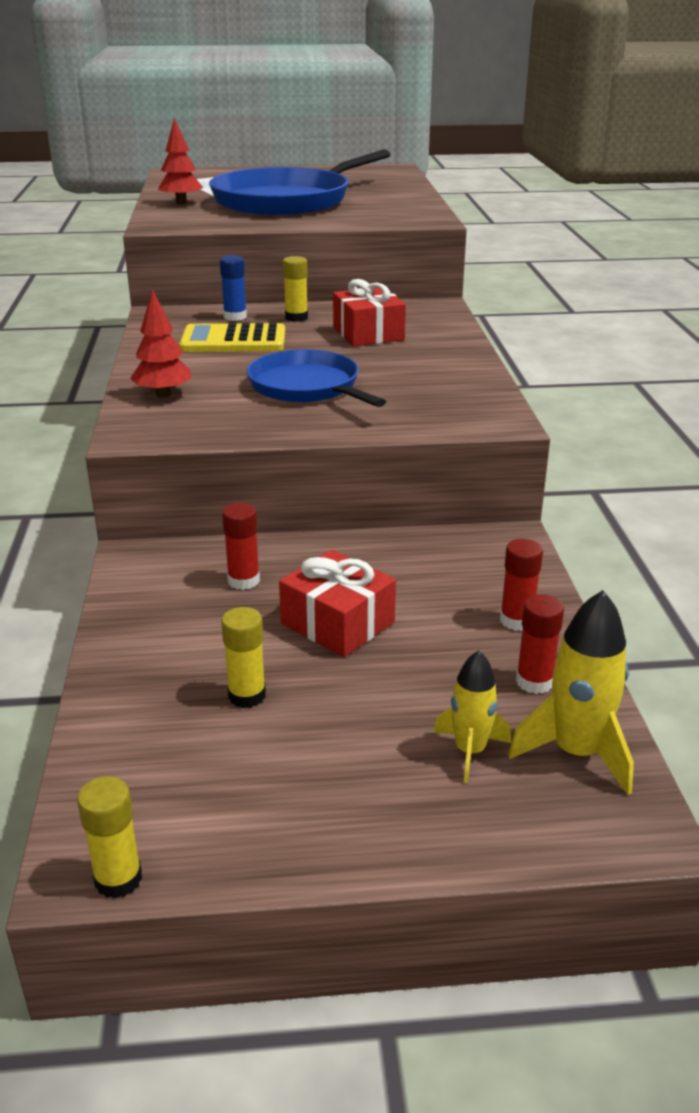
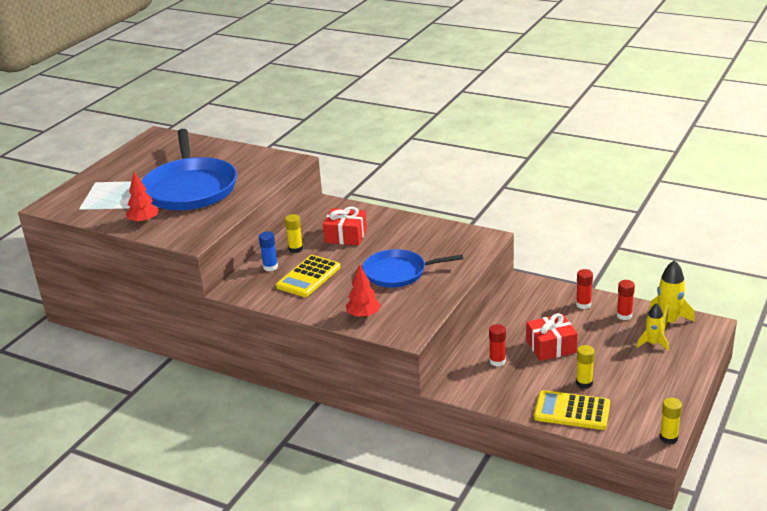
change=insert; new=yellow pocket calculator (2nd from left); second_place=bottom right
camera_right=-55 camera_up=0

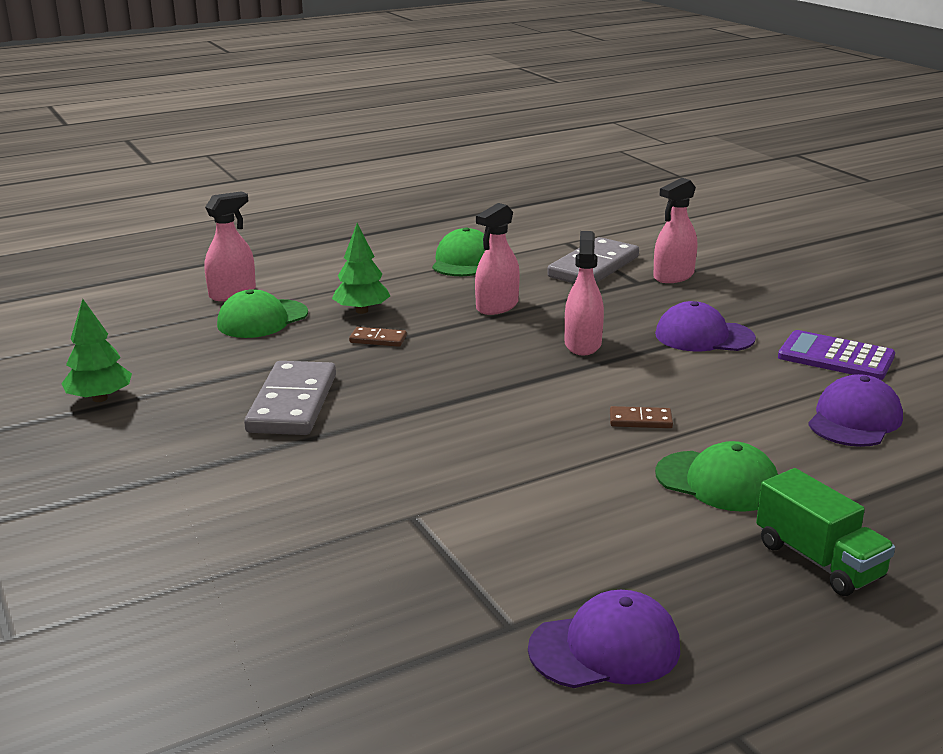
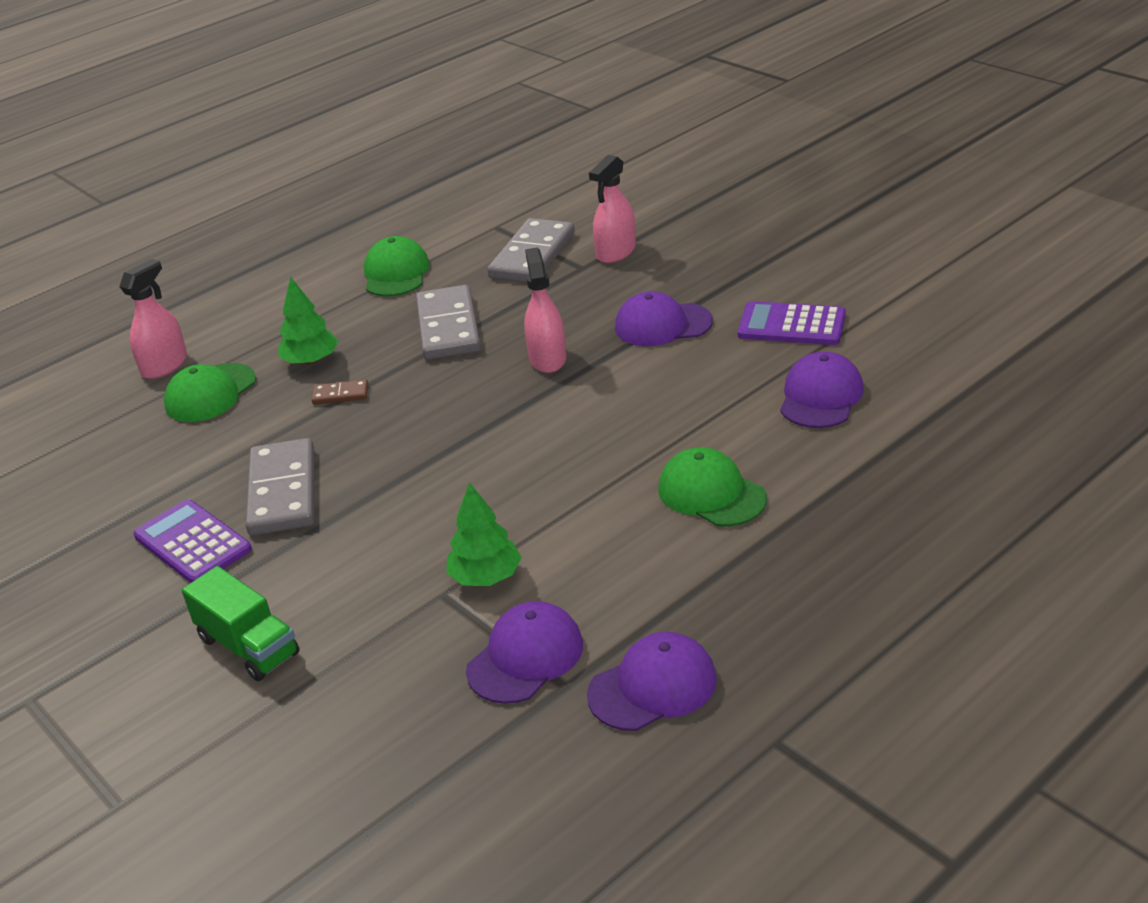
change=move; old=emerald tree (1st from left in the first image); new=emerald tree (2nd from left); first_place=middle left; second_place=centre
change=replace; old=pink sprayer (2nd from left); new=ash-grey domino piece (2nd from left); first_place=centre; second_place=centre
change=delete; old=dark brown domino piece (2nd from left); first_place=middle right
change=rotate; old=emerald peaked cap (3rd from left); first_place=middle right; second_place=centre; degrees=-150
change=move; old=emerald truck; first_place=bottom right; second_place=bottom left
change=insert; new=royal purple pocket calculator (1st from left); second_place=middle left
change=insert; new=royal purple peaked cap (1st from left); second_place=bottom centre
camera_right=-10 camera_up=10

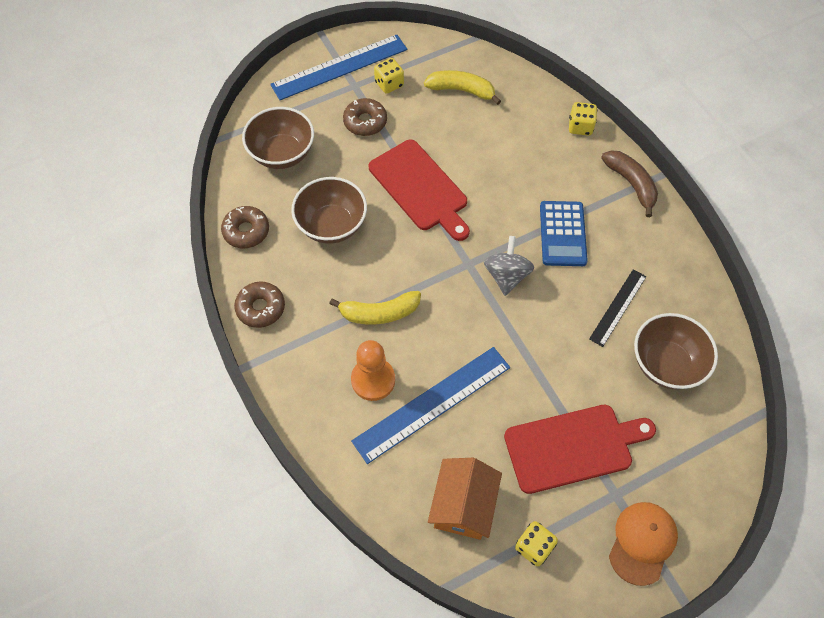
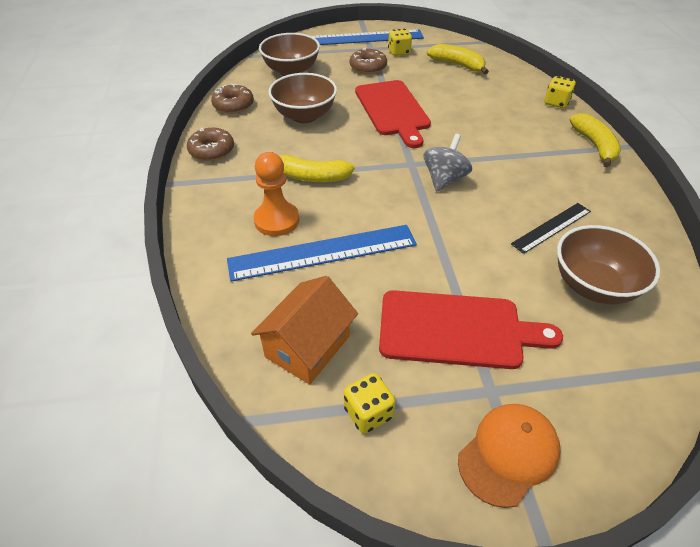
change=delete; old=cobalt pocket calculator; first_place=middle right
change=recolor; old=dark brown toy banana; new=yellow toy banana (3rd from left); first_place=top right; second_place=top right
camera_right=20 camera_up=-15

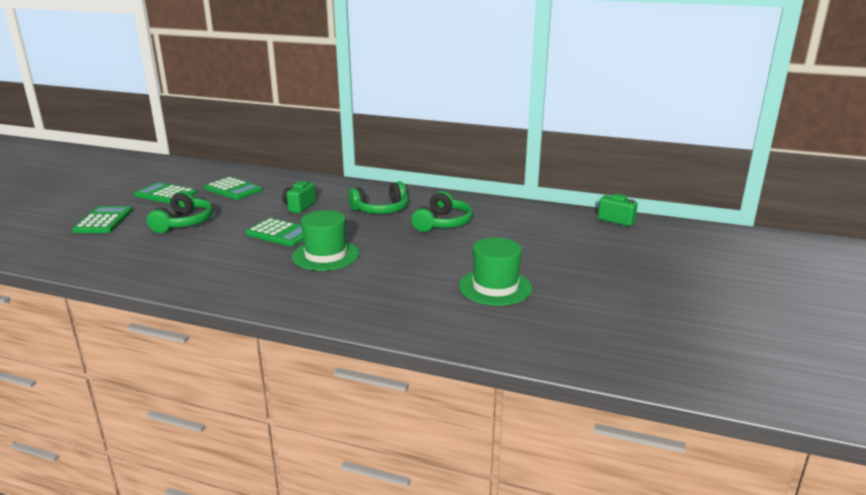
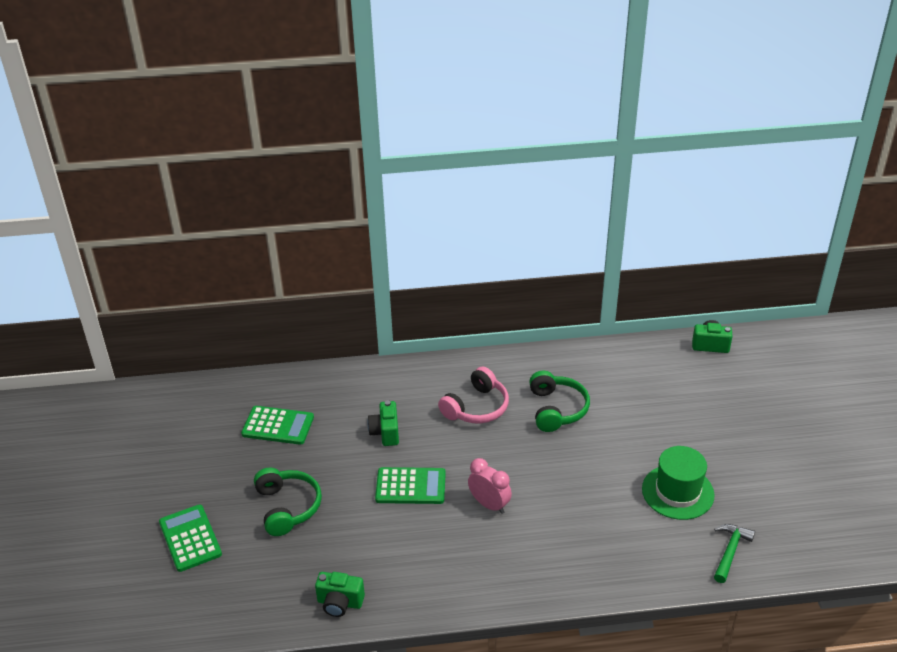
change=delete; old=emerald pocket calculator (2nd from left); first_place=middle left
change=replace; old=emerald hat (1st from left); new=pink alarm clock; first_place=centre; second_place=bottom centre
change=recolor; old=emerald headset (2nd from left); new=pink headset; first_place=centre; second_place=centre
change=insert; new=emerald compact camera (1st from left); second_place=bottom centre
change=insert; new=emerald claw hammer; second_place=bottom right
camera_right=-25 camera_up=15

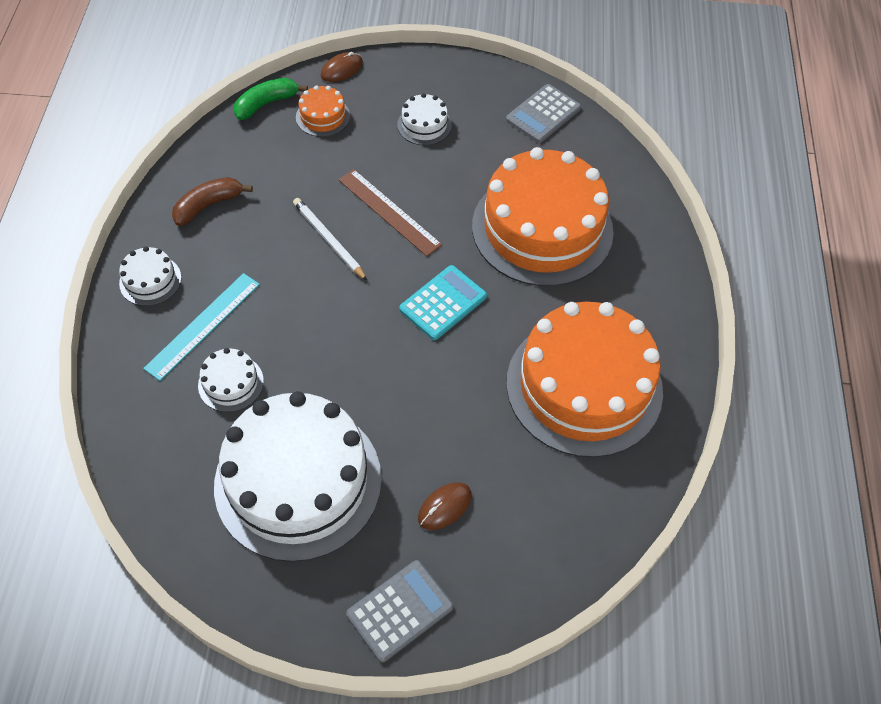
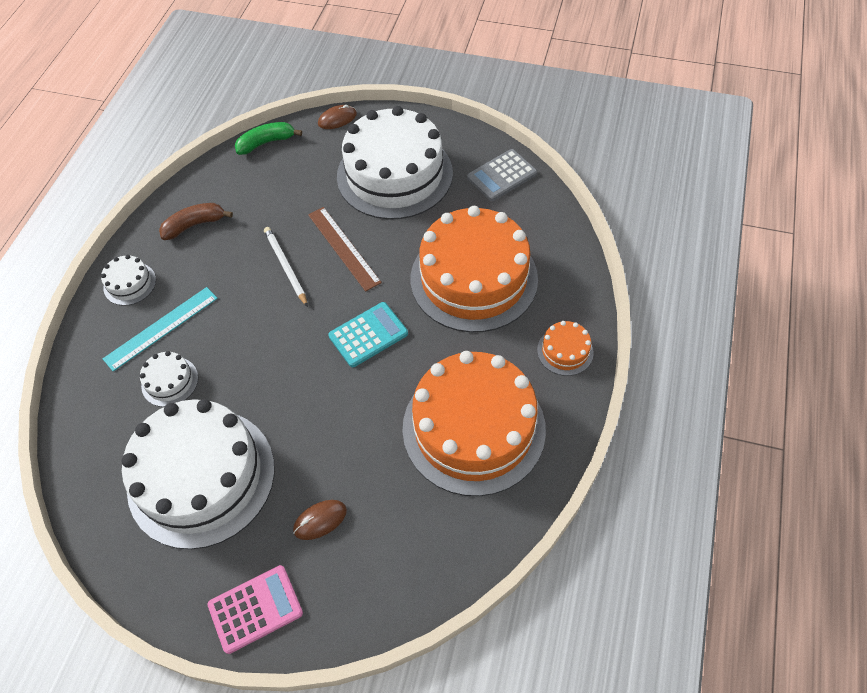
change=move; old=orange-coloured cake (1st from left in the first image); new=orange-coloured cake (3rd from left); first_place=top centre; second_place=centre
change=recolor; old=ash-grey pocket calculator (1st from left); new=pink pocket calculator; first_place=bottom centre; second_place=bottom left
change=resize; old=pure white cake (4th from left); first_place=top centre; second_place=top centre; factor=2.42
camera_right=15 camera_up=0

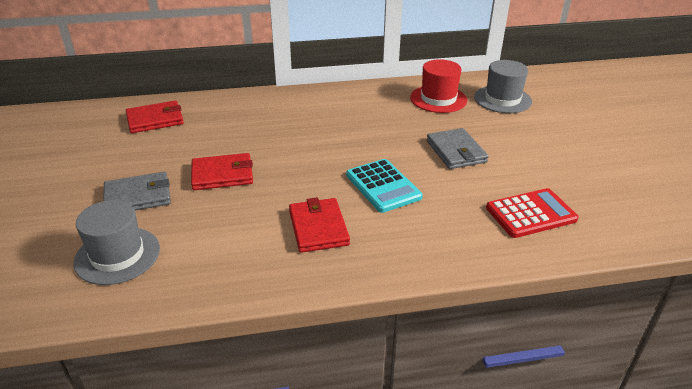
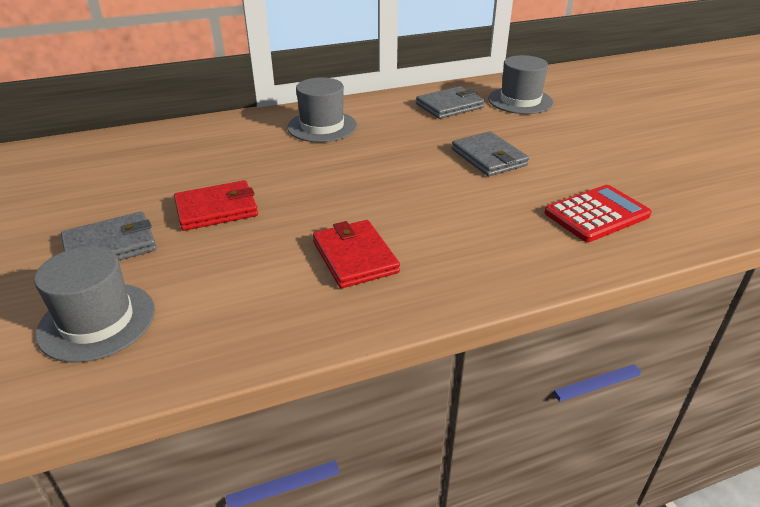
change=delete; old=crimson card wallet (1st from left); first_place=top left
change=delete; old=teal pocket calculator; first_place=centre
change=replace; old=crimson hat; new=ash-grey card wallet (2nd from left); first_place=top centre; second_place=top centre
change=insert; new=ash-grey hat (2nd from left); second_place=top centre
camera_right=-10 camera_up=0

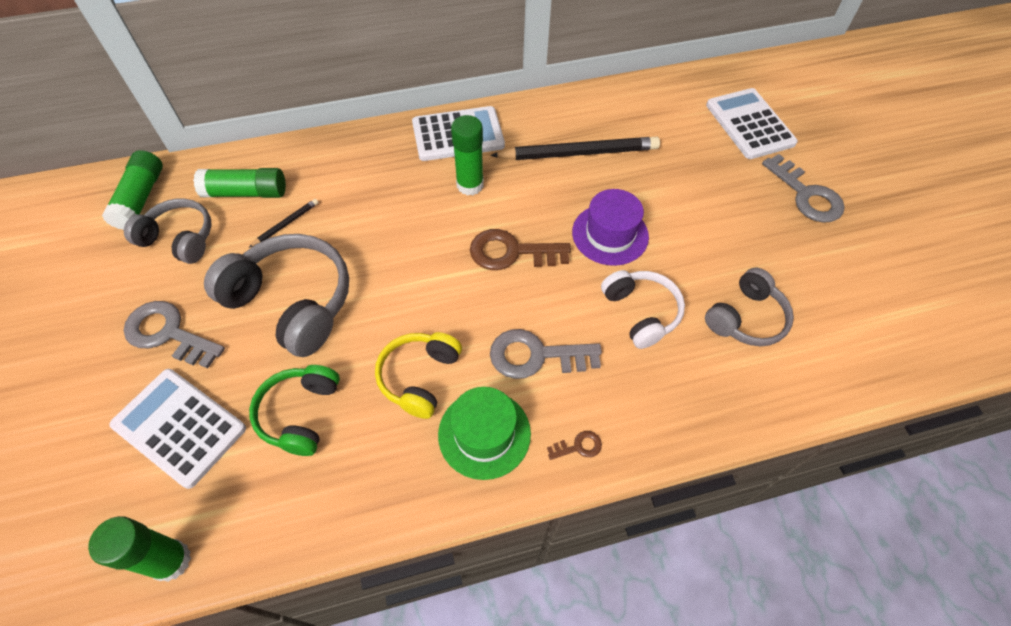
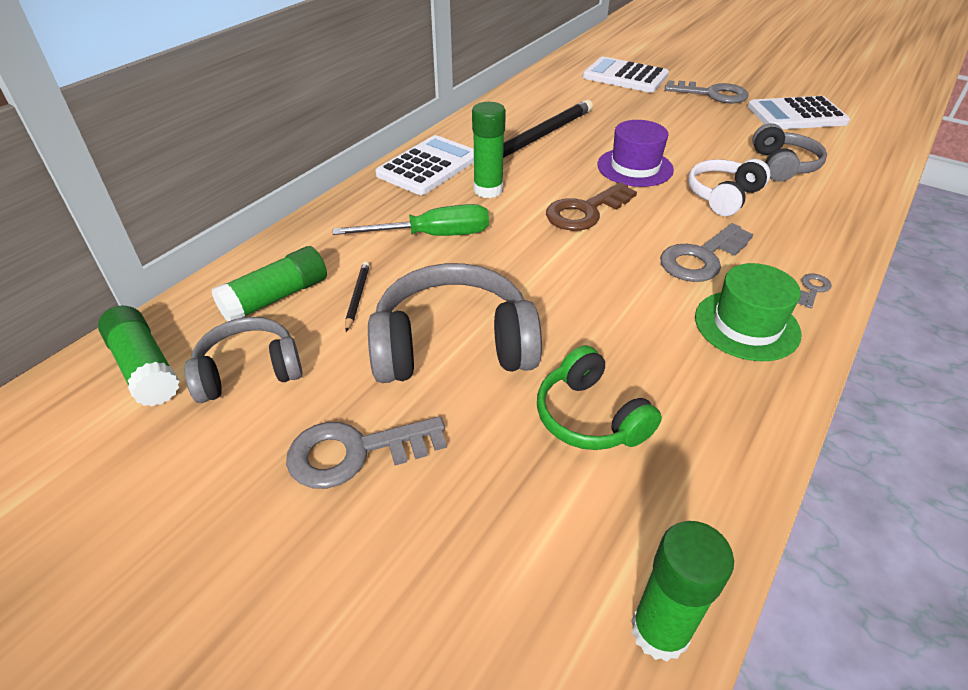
change=move; old=pure white pocket calculator (1st from left in the first image); new=pure white pocket calculator (3rd from left); first_place=bottom left; second_place=top right
change=delete; old=yellow headset; first_place=centre
change=recolor; old=dark brown key (2nd from left); new=ash-grey key (4th from left); first_place=bottom centre; second_place=middle right
change=rotate; old=pure white headset; first_place=centre; second_place=top right; degrees=-75
change=insert; new=emerald flat screwdriver; second_place=top centre
camera_right=-40 camera_up=-15

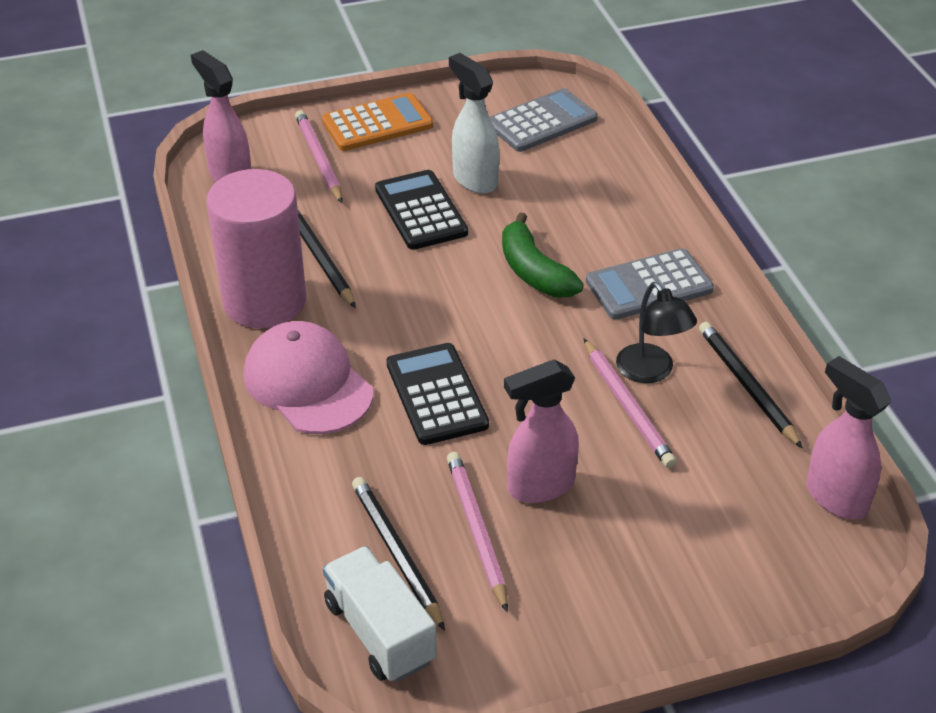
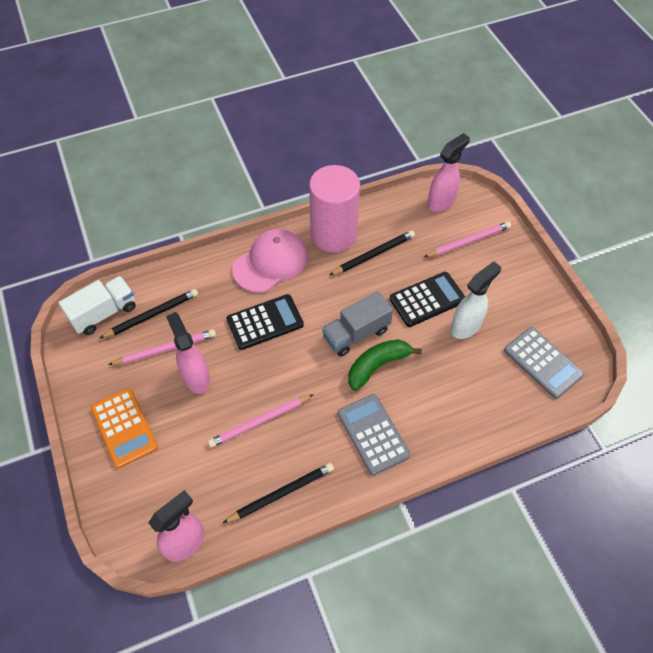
change=move; old=orange-coloured pocket calculator; first_place=top centre; second_place=middle left
change=delete; old=black desk lamp; first_place=middle right
change=insert; new=ash-grey truck; second_place=centre
camera_right=85 camera_up=15

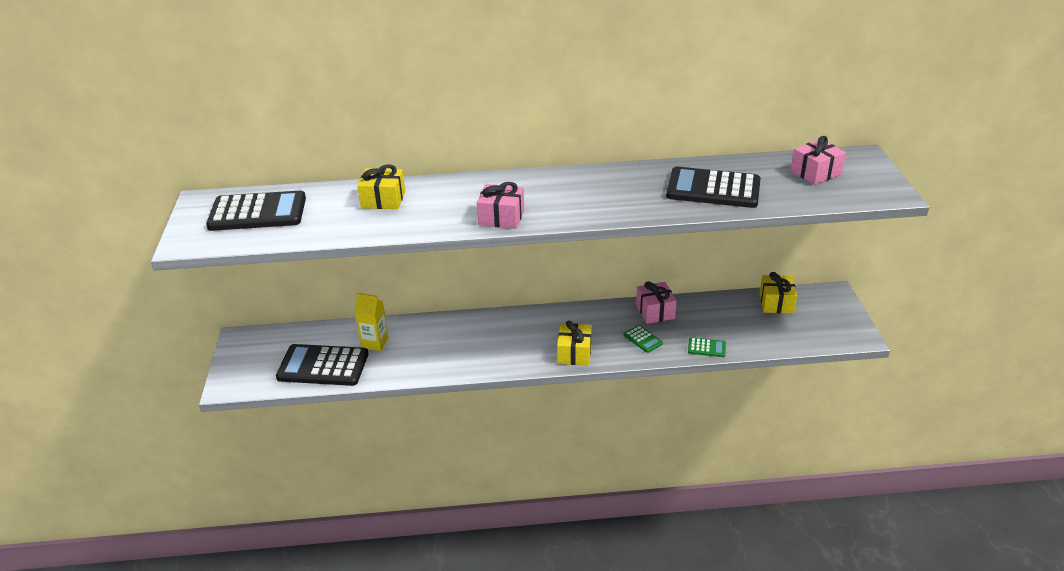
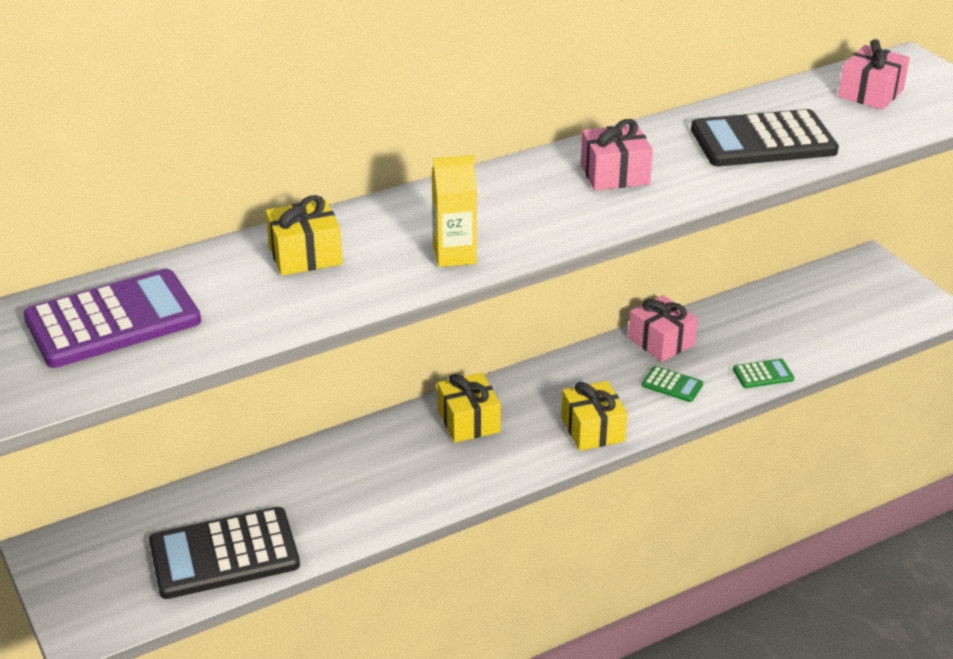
change=recolor; old=black pocket calculator (1st from left); new=royal purple pocket calculator; first_place=middle left; second_place=middle left
change=move; old=yellow milk carton; first_place=centre; second_place=top centre
change=move; old=pink present (1st from left); first_place=centre; second_place=top centre
change=move; old=yellow present (3rd from left in the first image); new=yellow present (2nd from left); first_place=middle right; second_place=centre
camera_right=-25 camera_up=0

